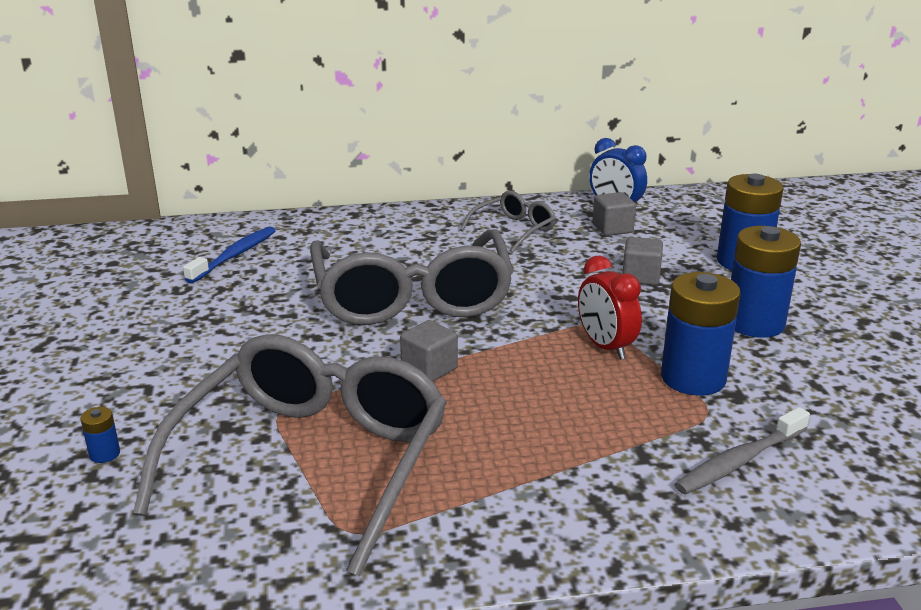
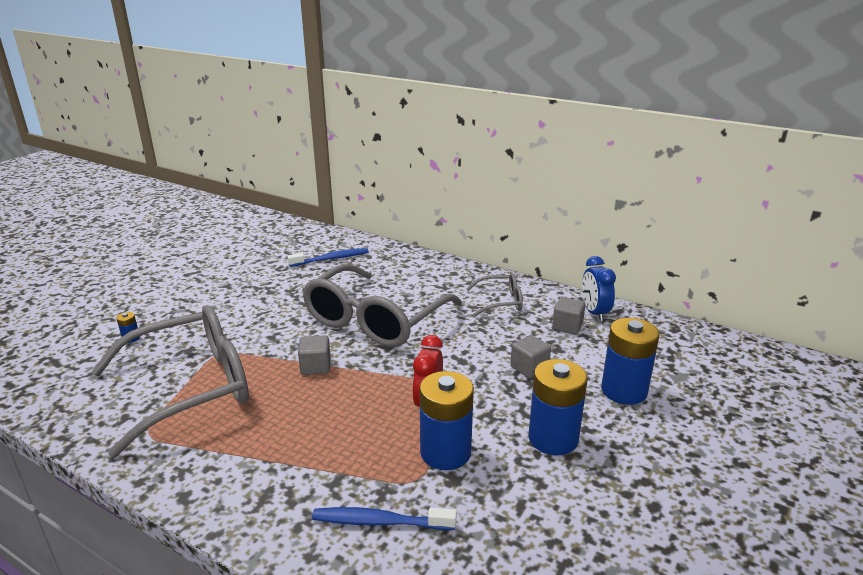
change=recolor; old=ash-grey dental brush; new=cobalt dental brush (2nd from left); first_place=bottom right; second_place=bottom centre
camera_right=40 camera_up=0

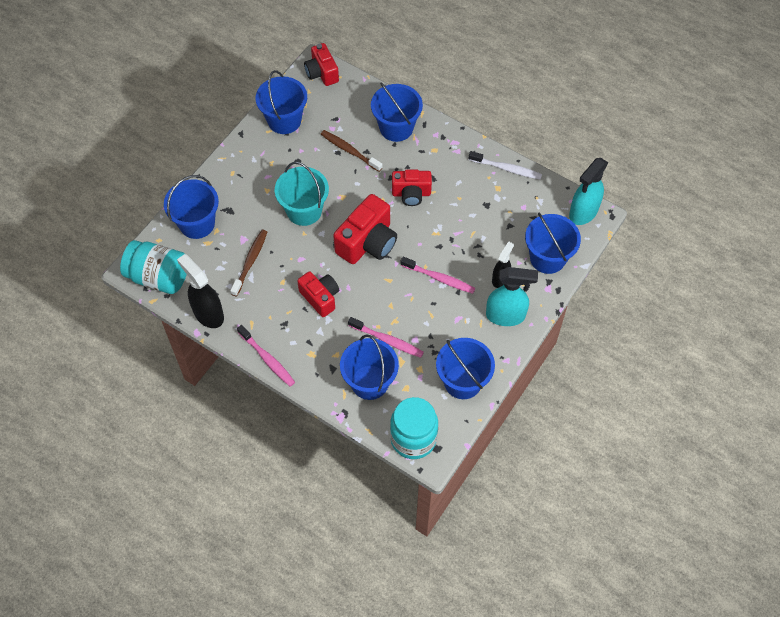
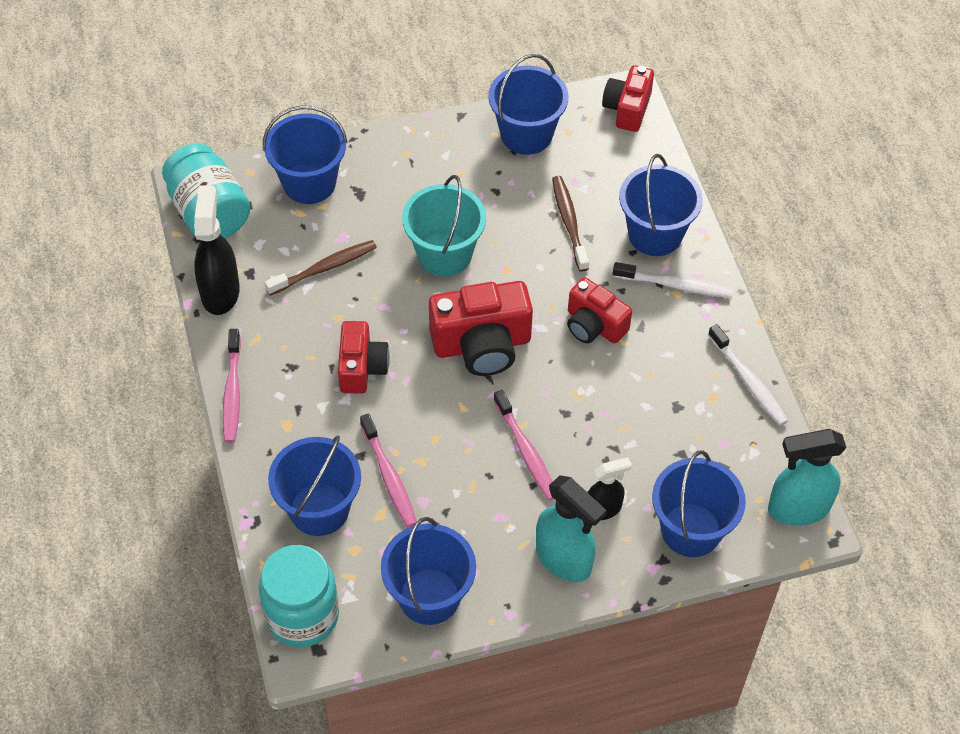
change=insert; new=pure white dental brush (1st from left); second_place=middle right
camera_right=40 camera_up=-5

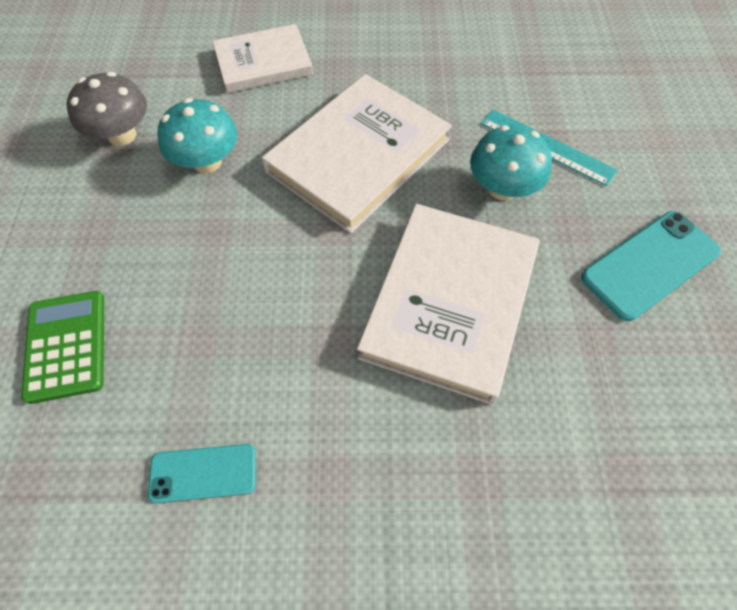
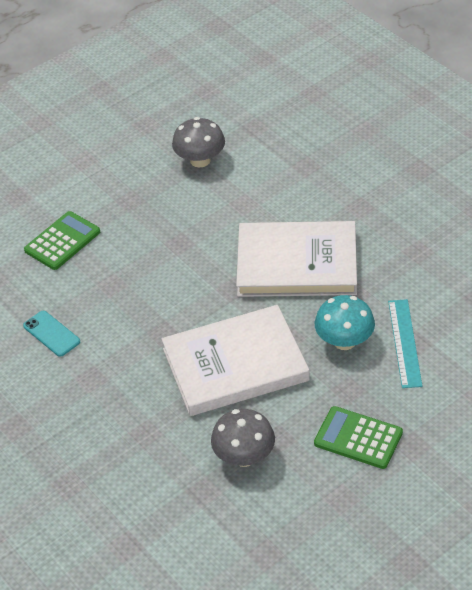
change=delete; old=teal mushroom (1st from left); first_place=top left
change=delete; old=pure white hardcover (1st from left); first_place=top centre
change=replace; old=teal phone (2nd from left); new=emerald pocket calculator (2nd from left); first_place=middle right; second_place=bottom right
change=insert; new=ash-grey mushroom (2nd from left); second_place=bottom centre
camera_right=55 camera_up=-15

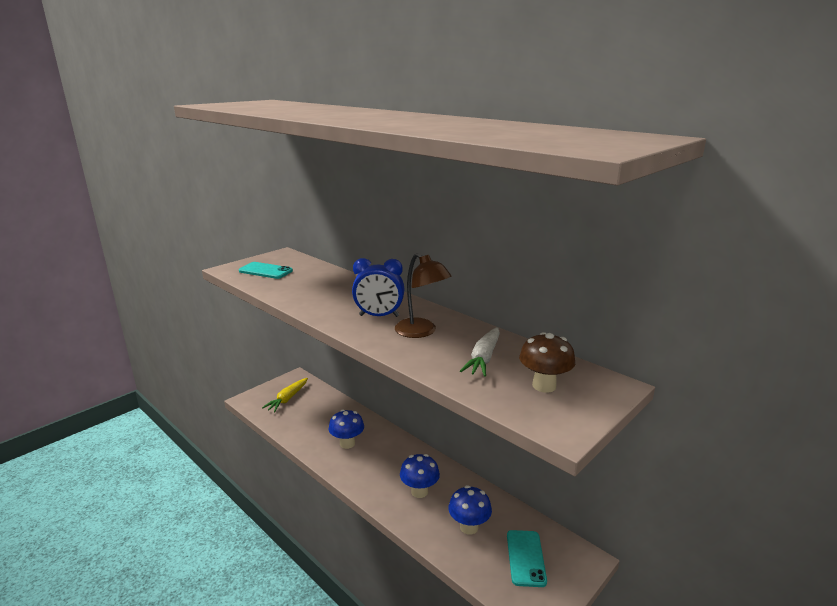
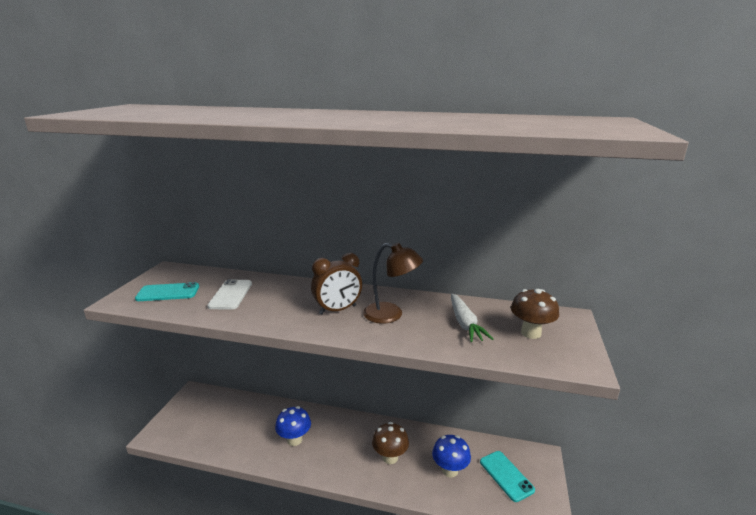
change=delete; old=yellow toy carrot; first_place=centre
change=recolor; old=cobalt alarm clock; new=dark brown alarm clock; first_place=centre; second_place=centre
change=recolor; old=cobalt mushroom (2nd from left); new=dark brown mushroom (1st from left); first_place=bottom centre; second_place=bottom centre
change=insert; new=pure white phone; second_place=middle left
camera_right=-30 camera_up=0

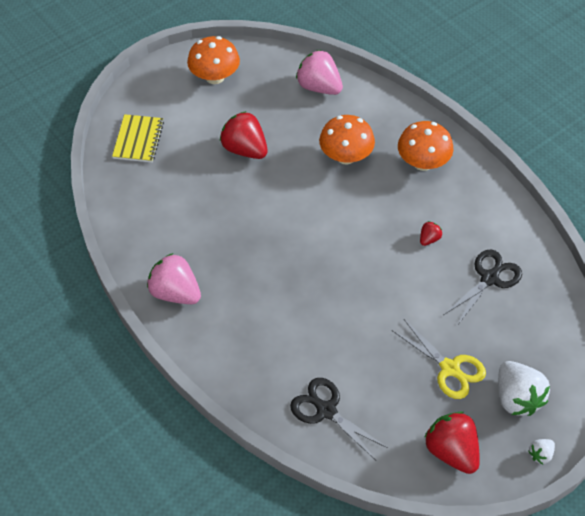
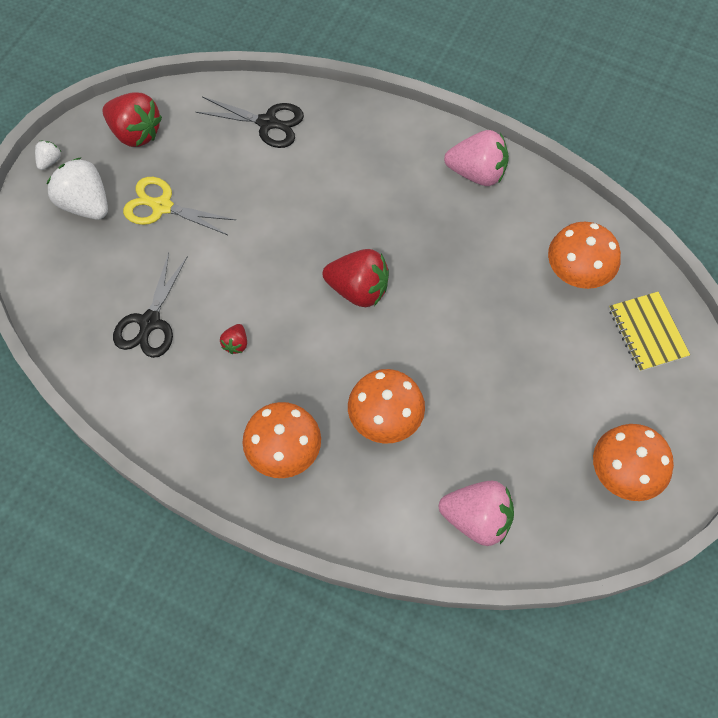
change=move; old=crimson strawberry (1st from left in the first image); new=crimson strawberry (3rd from left); first_place=top centre; second_place=centre
change=insert; new=orange-coloured mushroom (3rd from left); second_place=middle right
camera_right=155 camera_up=10

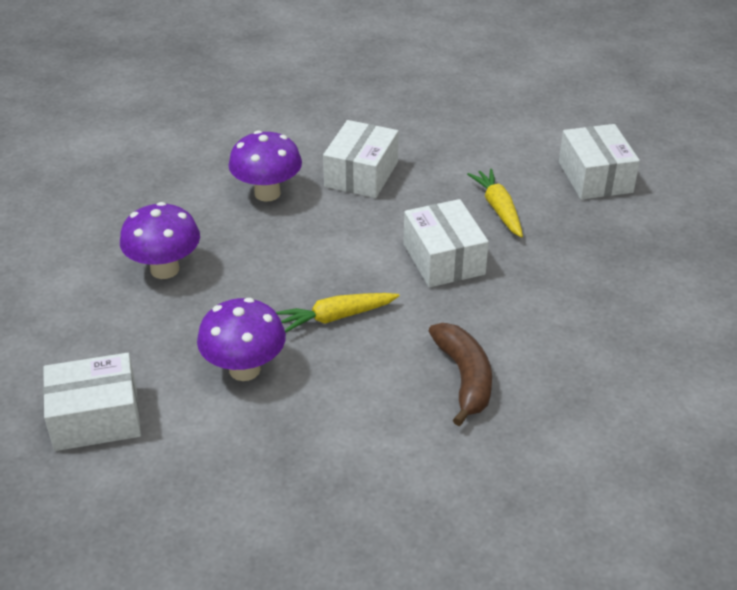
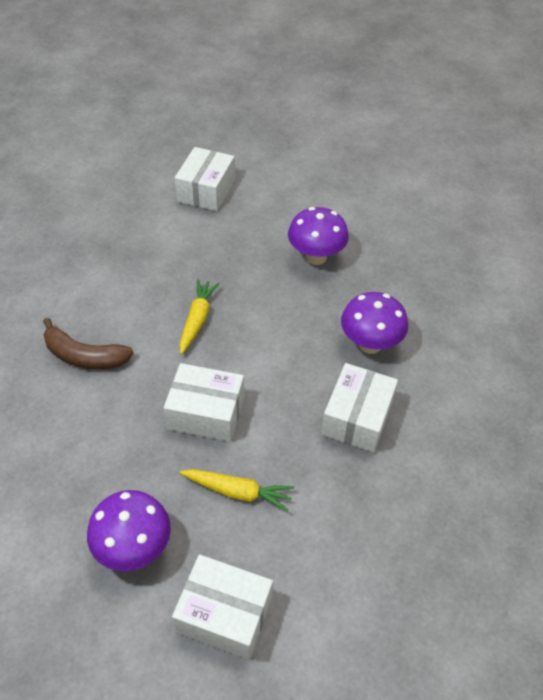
change=move; old=royal purple mushroom (2nd from left in the first image); new=royal purple mushroom (1st from left); first_place=middle left; second_place=bottom left
change=rotate; old=pure white parcel (2nd from left in the first image); first_place=top centre; second_place=centre; degrees=60
camera_right=120 camera_up=10

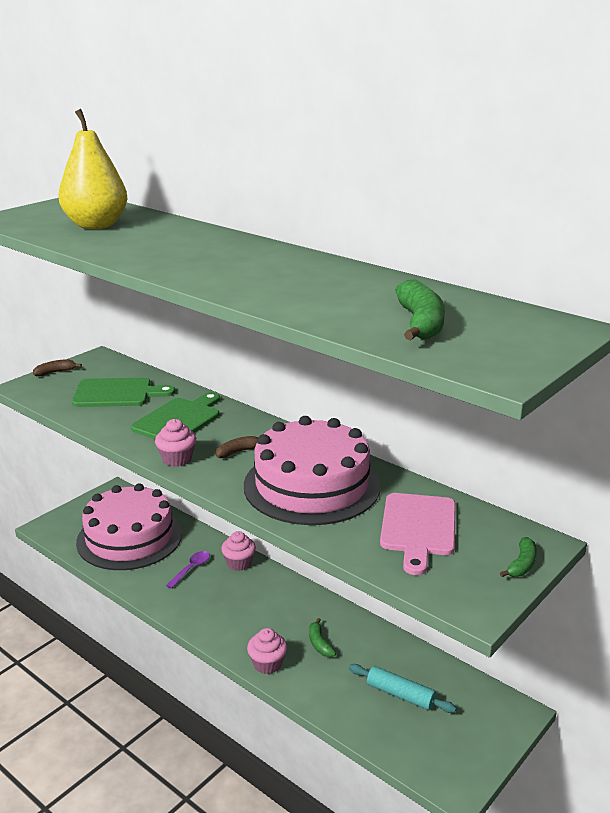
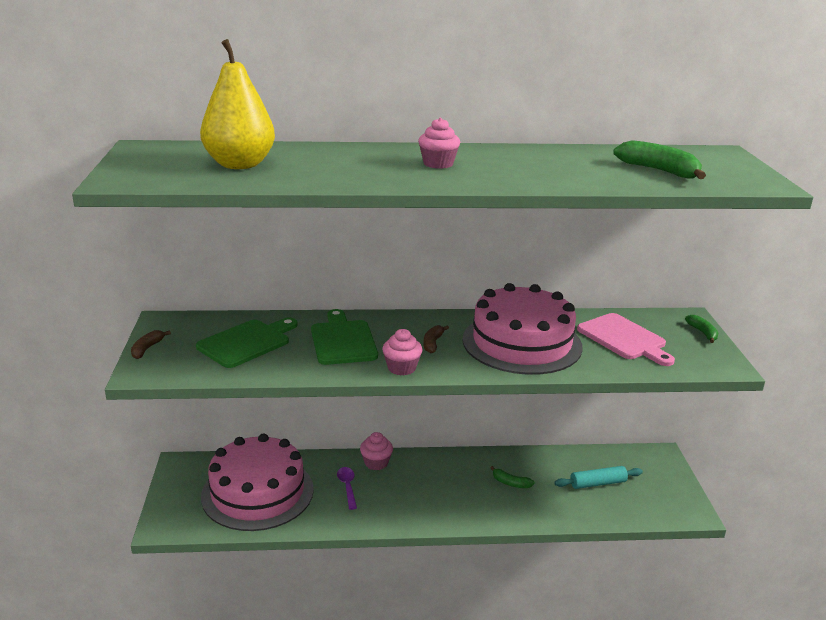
change=move; old=pink muffin (3rd from left); first_place=bottom centre; second_place=top centre
camera_right=-45 camera_up=0

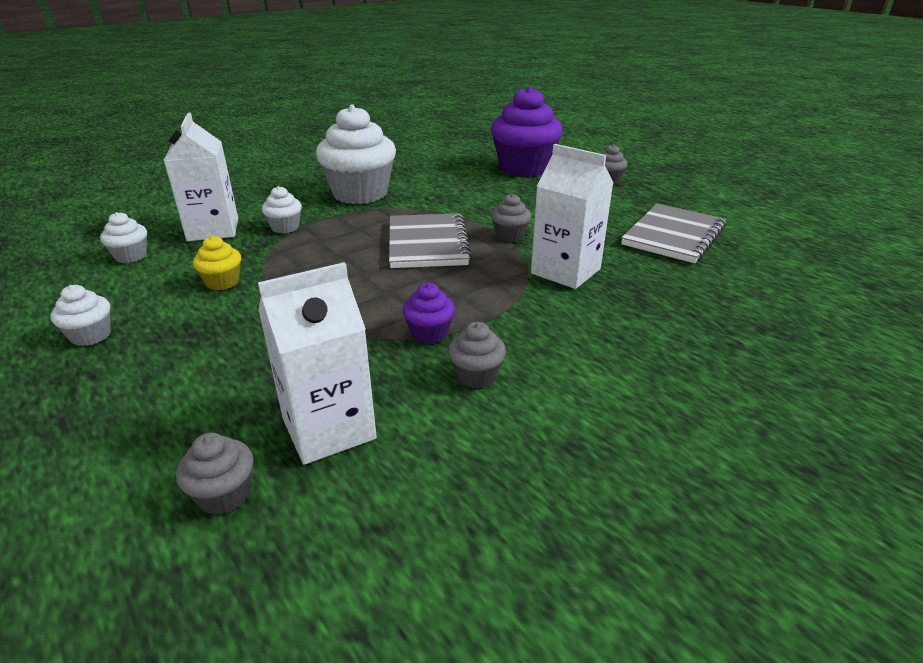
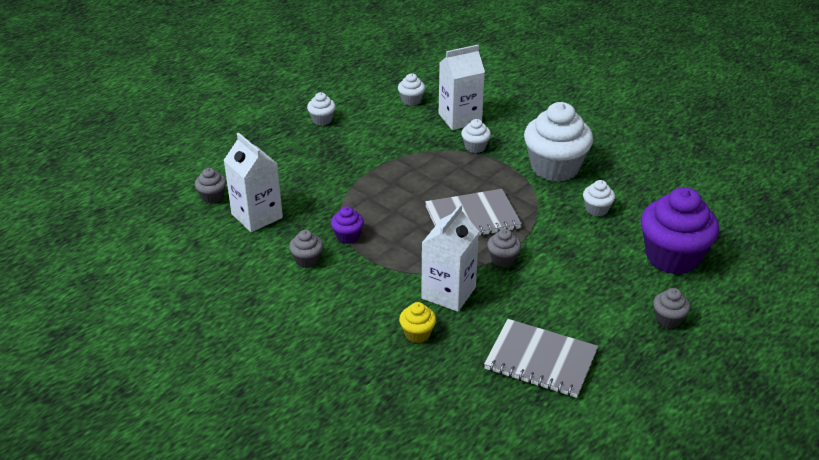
change=move; old=yellow muffin; first_place=middle left; second_place=bottom centre
change=insert; new=pure white muffin (5th from left); second_place=middle right
camera_right=80 camera_up=5

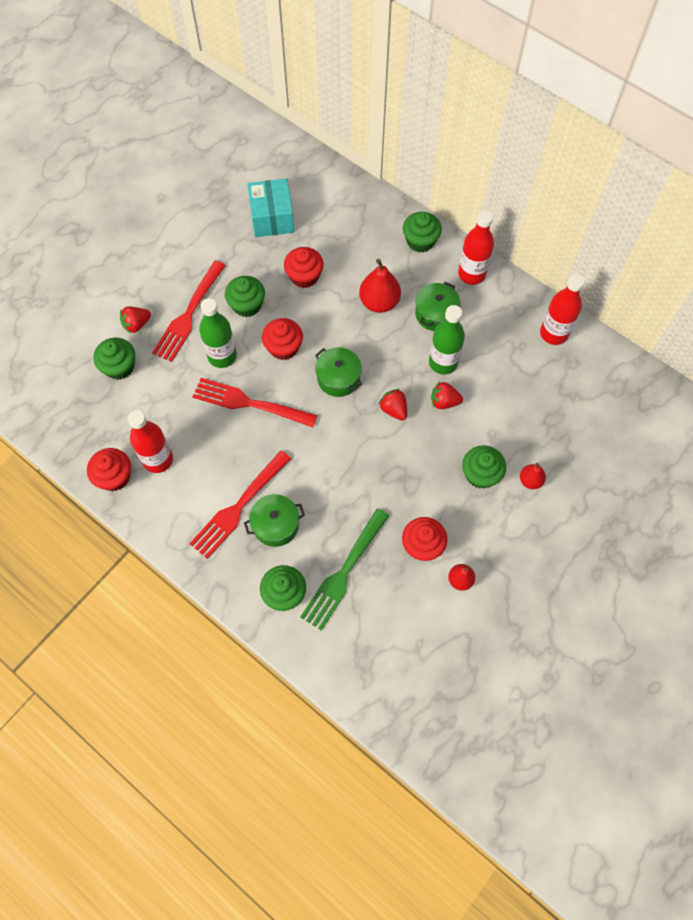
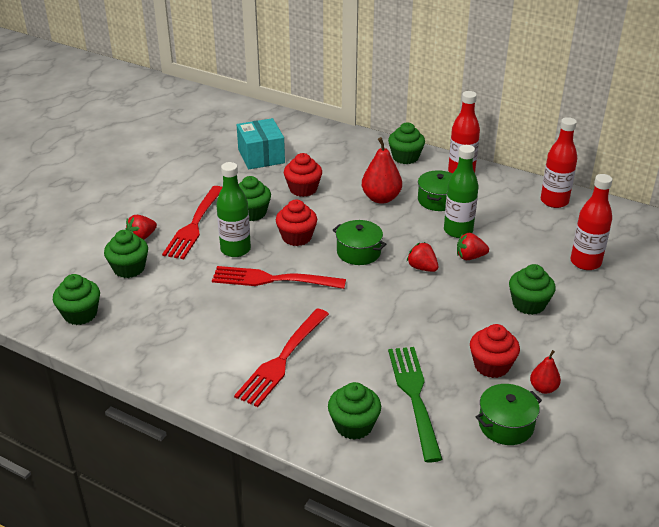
change=delete; old=crimson muffin (1st from left); first_place=middle left
change=move; old=crimson flask (1st from left in the first image); new=crimson flask (3rd from left); first_place=middle left; second_place=middle right
change=move; old=emerald stockpot (1st from left in the first image); new=emerald stockpot (3rd from left); first_place=centre; second_place=bottom right
change=rotate; old=emerald fork; first_place=centre; second_place=bottom centre; degrees=150
change=delete; old=crimson toy pear (3rd from left); first_place=middle right
change=insert; new=emerald muffin (1st from left); second_place=middle left
camera_right=-10 camera_up=-30

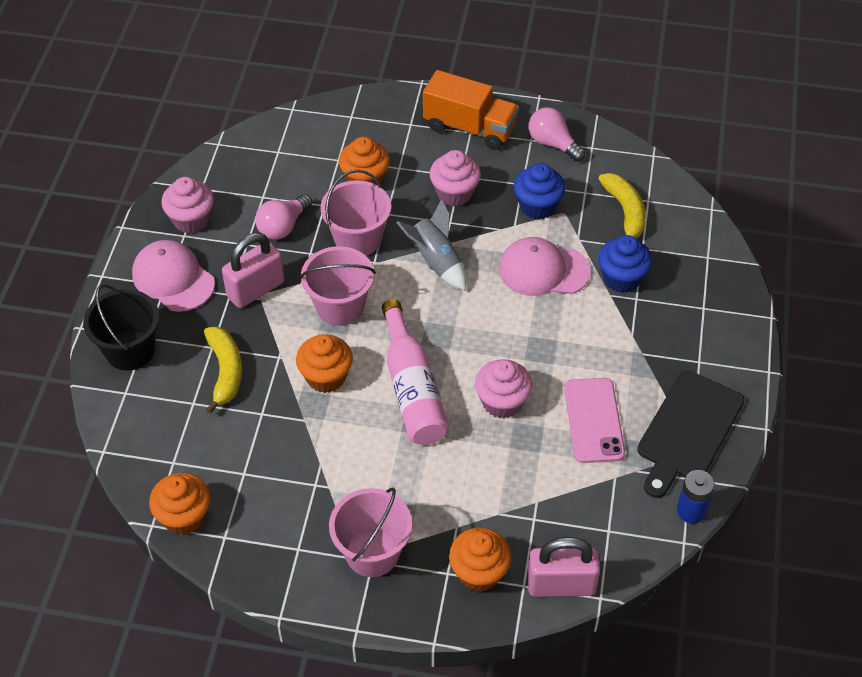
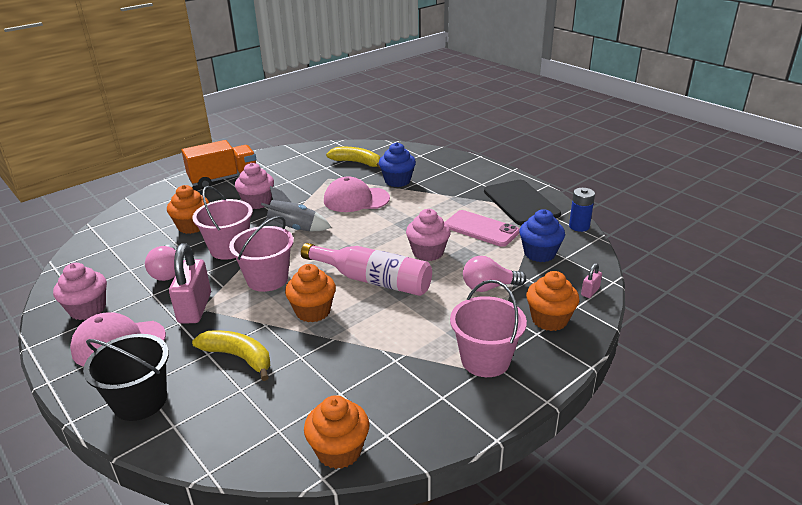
change=rotate; old=pink peaked cap (2nd from left); first_place=centre; second_place=centre; degrees=45
change=move; old=cobalt muffin (1st from left in the first image); new=cobalt muffin (2nd from left); first_place=top centre; second_place=middle right
change=resize; old=pink lock (2nd from left); first_place=bottom centre; second_place=middle right; factor=0.46
change=move; old=pink light bulb (2nd from left); first_place=top centre; second_place=centre
camera_right=-50 camera_up=-20

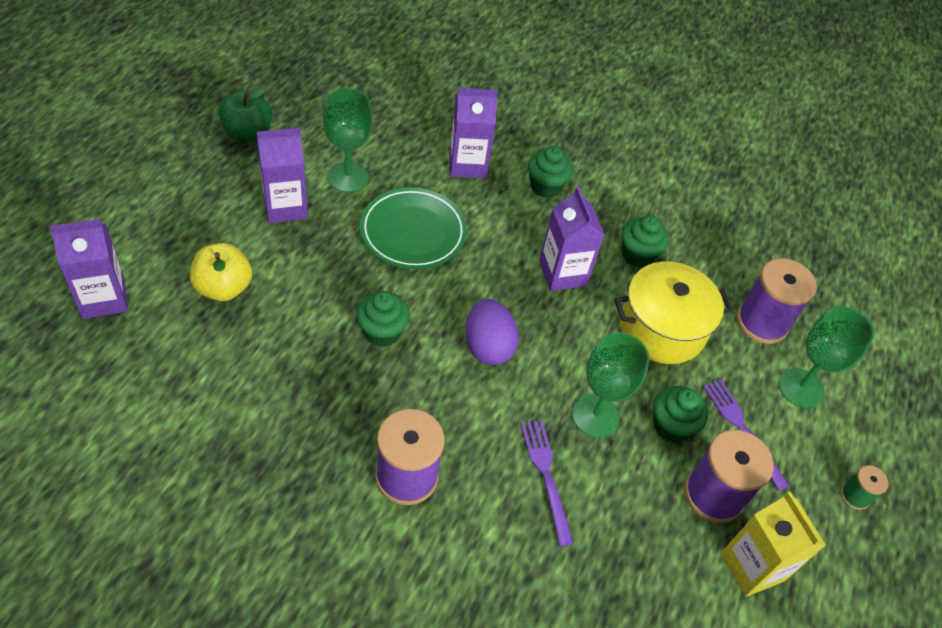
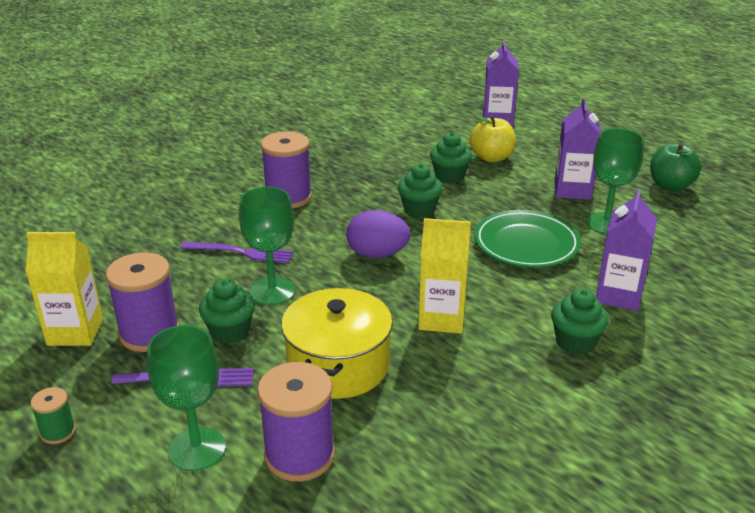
change=recolor; old=royal purple milk carton (4th from left); new=yellow milk carton (2nd from left); first_place=centre; second_place=centre
change=move; old=emerald muffin (3rd from left); first_place=middle right; second_place=top centre
camera_right=120 camera_up=-20

